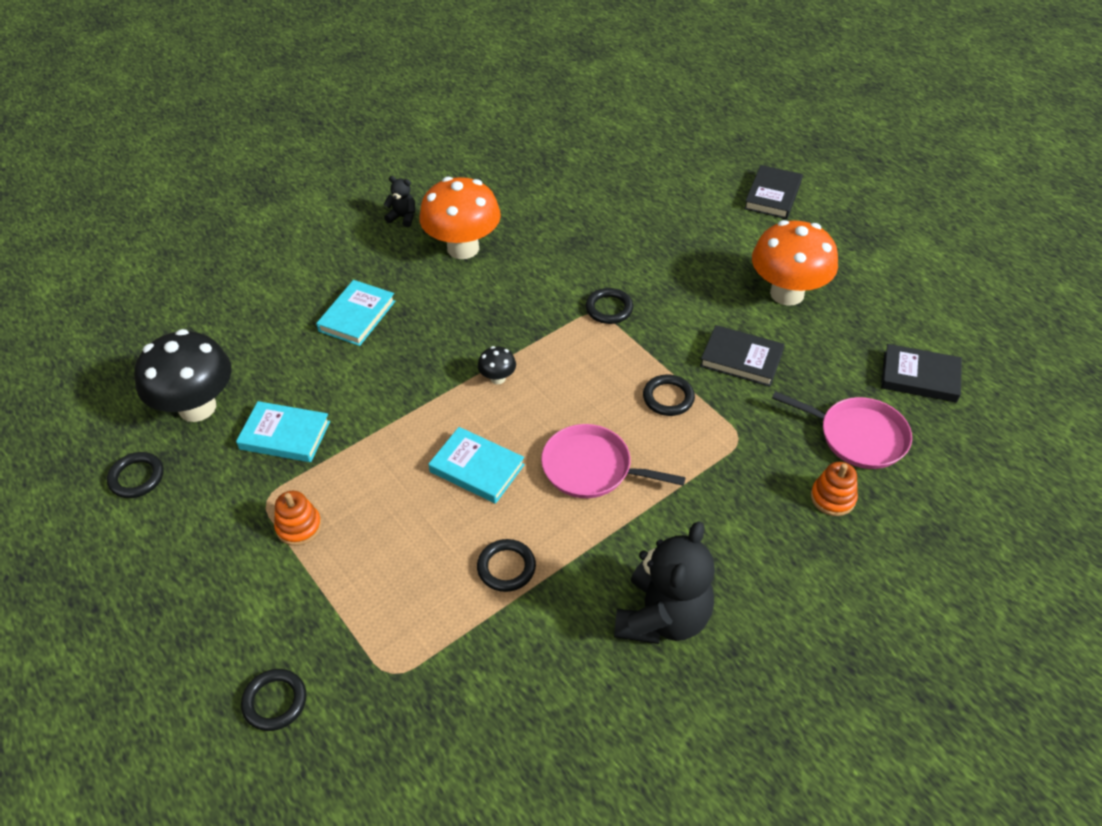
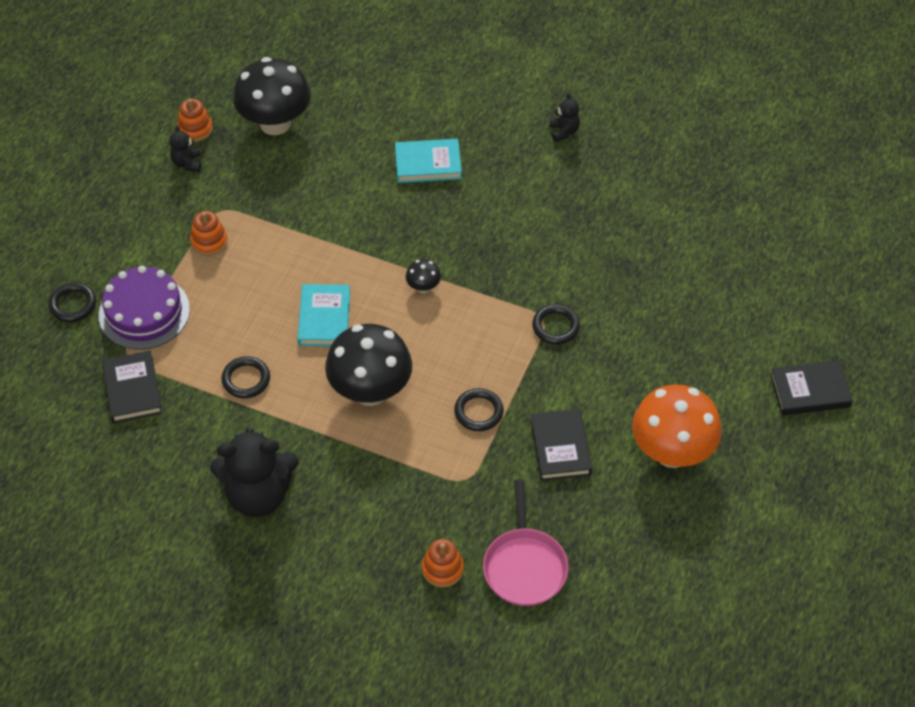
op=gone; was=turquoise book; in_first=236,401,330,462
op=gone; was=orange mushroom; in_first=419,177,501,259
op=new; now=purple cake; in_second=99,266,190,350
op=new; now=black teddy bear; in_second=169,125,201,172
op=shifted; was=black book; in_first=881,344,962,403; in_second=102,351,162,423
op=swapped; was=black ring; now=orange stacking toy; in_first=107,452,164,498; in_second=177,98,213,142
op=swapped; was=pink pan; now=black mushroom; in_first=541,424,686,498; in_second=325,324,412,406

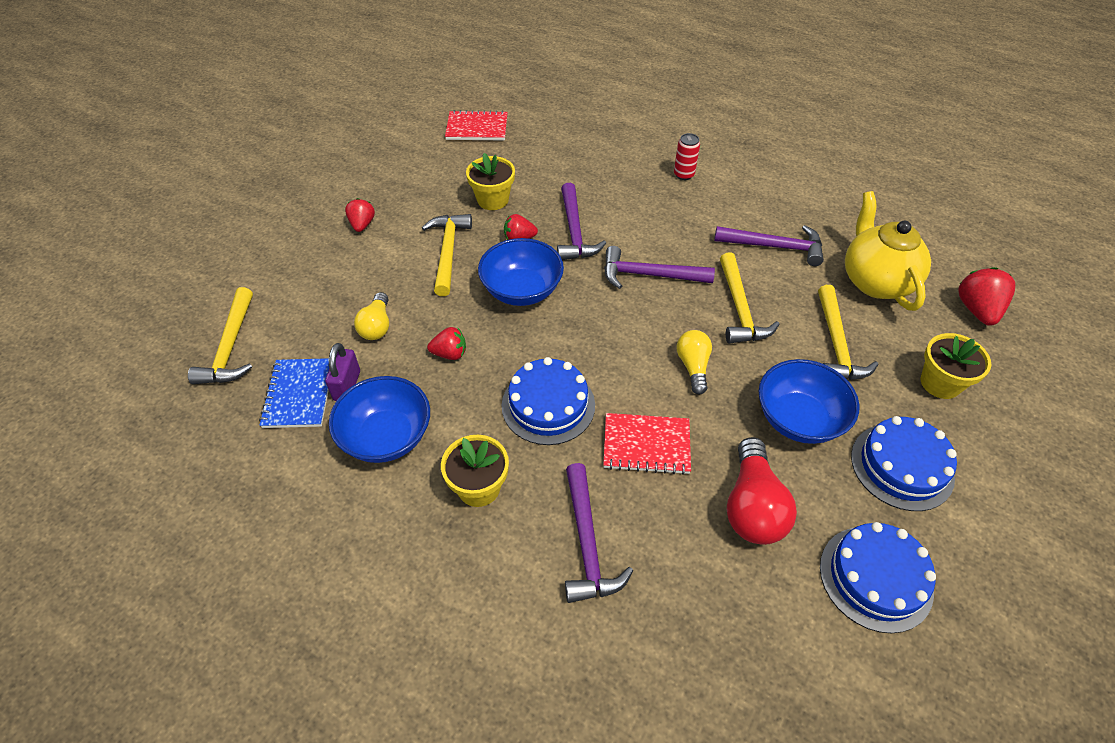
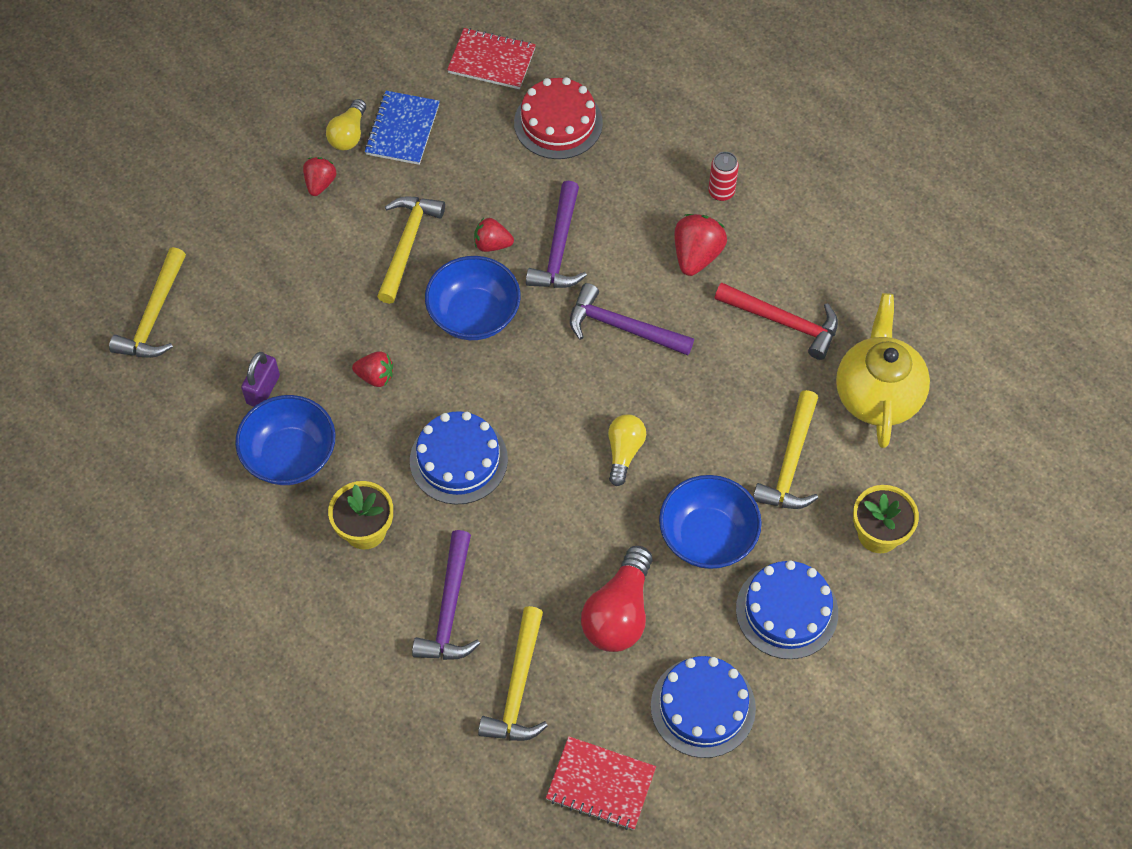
op=gone; was=yellow flower pot; in_first=466,153,515,210
op=new; now=red cake; in_second=514,77,603,159
op=shifted; was=blue notebook; in_first=259,358,329,428; in_second=364,91,440,165
op=shifted; was=yellow light bulb; in_first=354,292,389,340; in_second=326,99,366,150
op=shifted; was=red notebook; in_first=603,413,691,475; in_second=546,736,656,830
op=shifted; was=yellow hammer; in_first=720,252,779,344; in_second=478,606,548,741
op=shifted; was=red strawberry; in_first=958,267,1015,326; in_second=674,214,727,276
op=repainted; was=purple hammer; now=red hammer; in_first=714,225,824,266; in_second=715,282,838,360

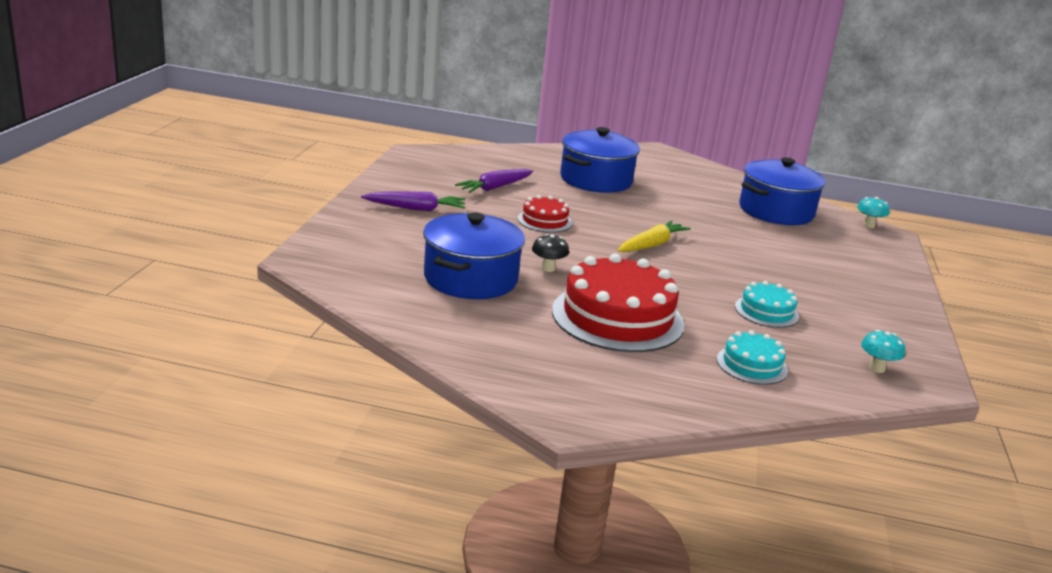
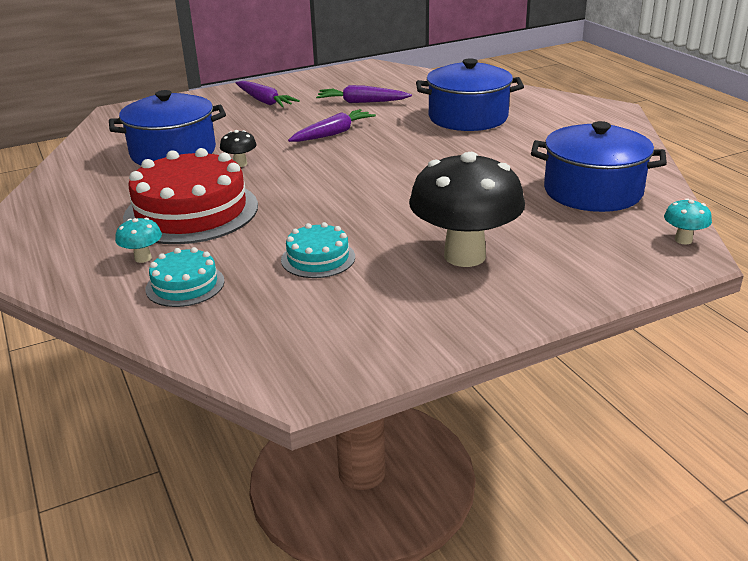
op=gone; was=yellow carrot; in_first=618,220,691,252
op=new; now=black mushroom; in_second=409,152,525,267
op=shifted; was=turquoise mushroom; in_first=861,330,905,373; in_second=115,218,162,263
op=swapped; was=red cake; now=purple carrot; in_first=517,195,572,233; in_second=288,109,376,142

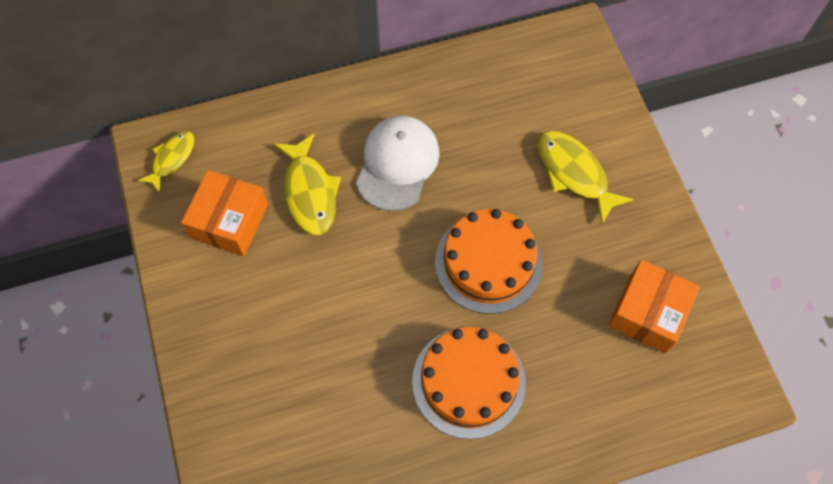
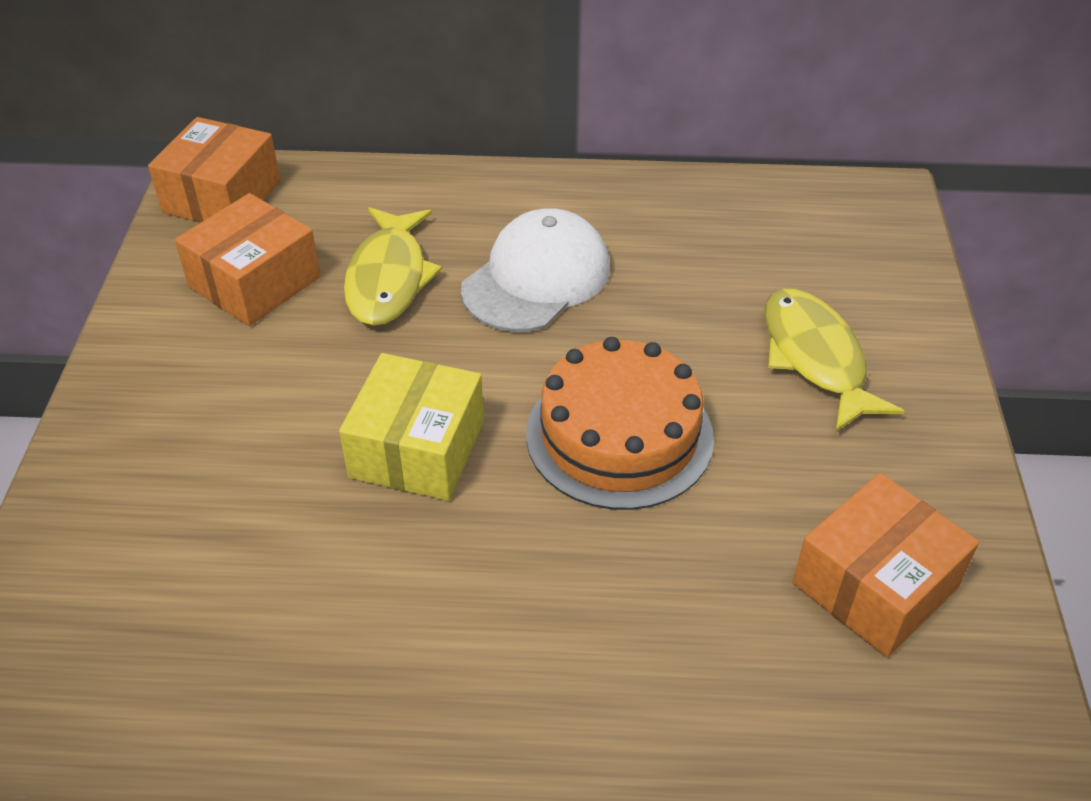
op=gone; was=orange cake; in_first=412,327,526,439
op=new; now=yellow box; in_second=339,353,484,501
op=swapped; was=yellow fish; now=orange box; in_first=138,131,195,193; in_second=148,117,281,223

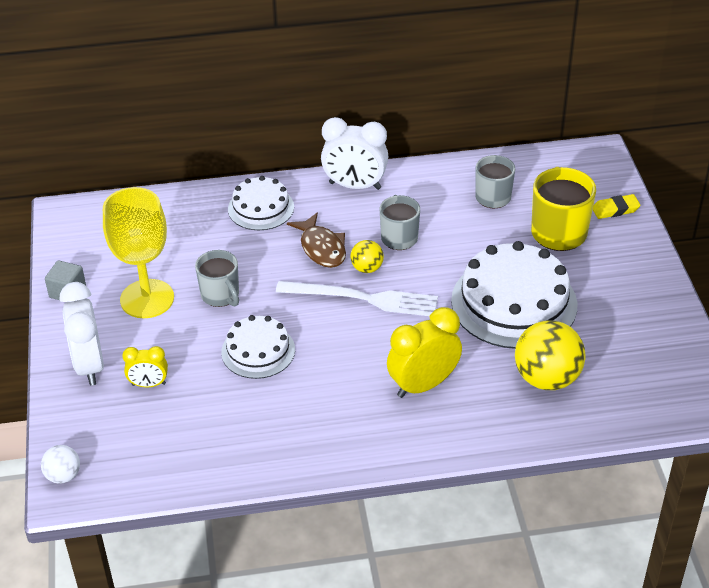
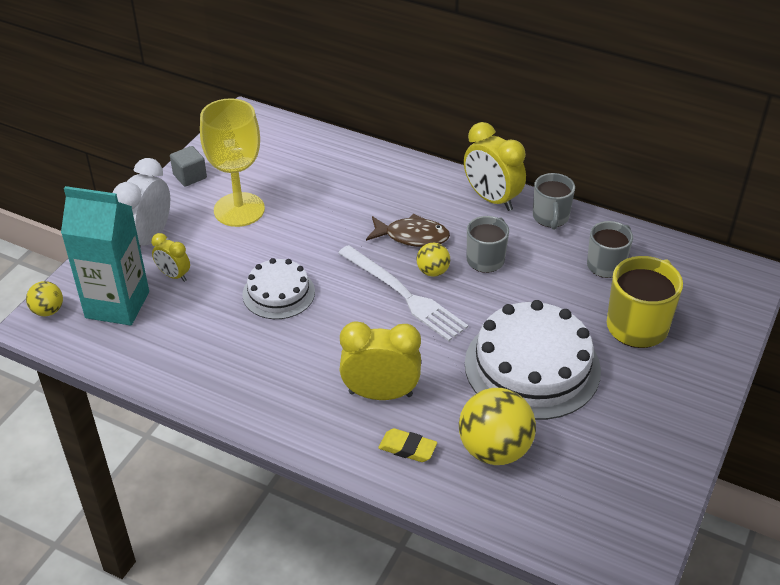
op=gone; was=white cake; in_first=228,176,294,230
op=new; now=turquoise carton; in_second=61,186,149,326
op=shifted; was=grey mug; in_first=195,250,239,307; in_second=533,173,575,230
op=shifted; was=yellow eraser; in_first=593,194,641,219; in_second=379,428,437,462
op=repainted; was=white ball; now=yellow ball; in_first=41,445,80,484; in_second=26,281,63,316
op=repainted; was=white clock; now=yellow clock; in_first=321,117,388,190; in_second=464,122,526,211
op=rotated; was=brown fish; in_first=287,212,346,268; in_second=366,213,450,247; clockwise=-90

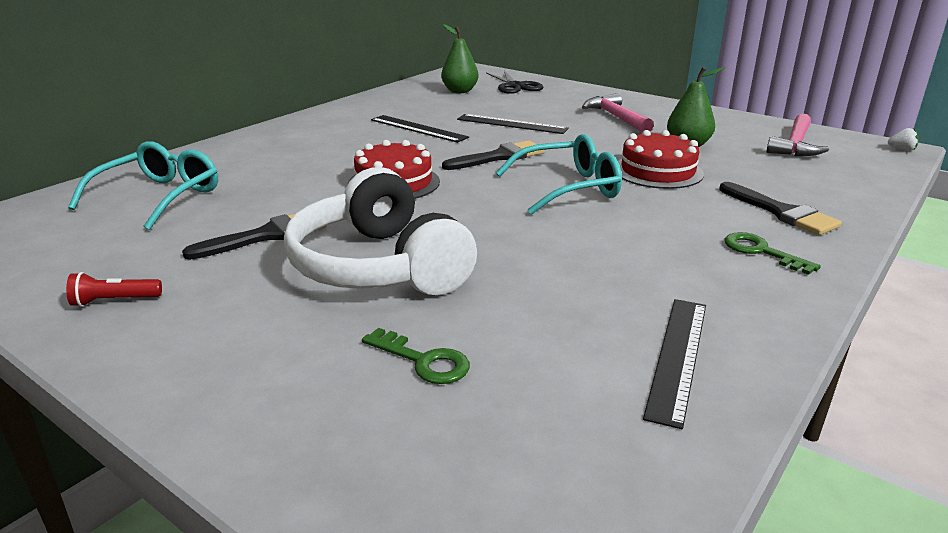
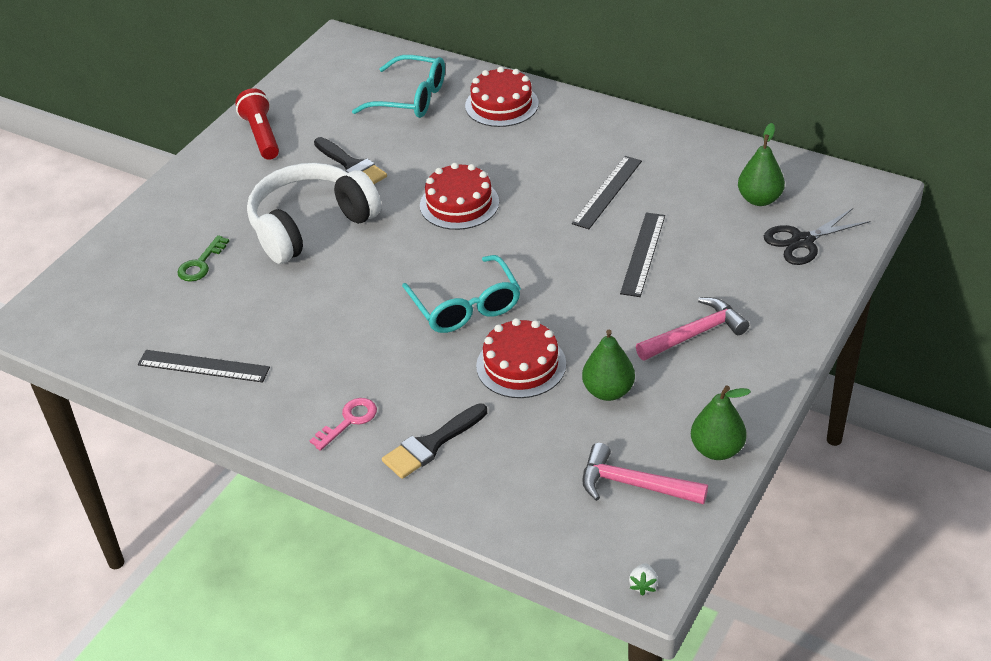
op=gone; was=black brush; in_first=442,141,545,170
op=new; now=red cake; in_second=465,67,539,127
op=new; now=green pear; in_second=691,386,751,460
op=repainted; was=green key; now=pink key; in_first=725,232,821,275; in_second=310,398,377,451
op=scaled; was=red flashlight; in_first=66,272,162,307; in_second=235,88,279,160; ratio=1.73

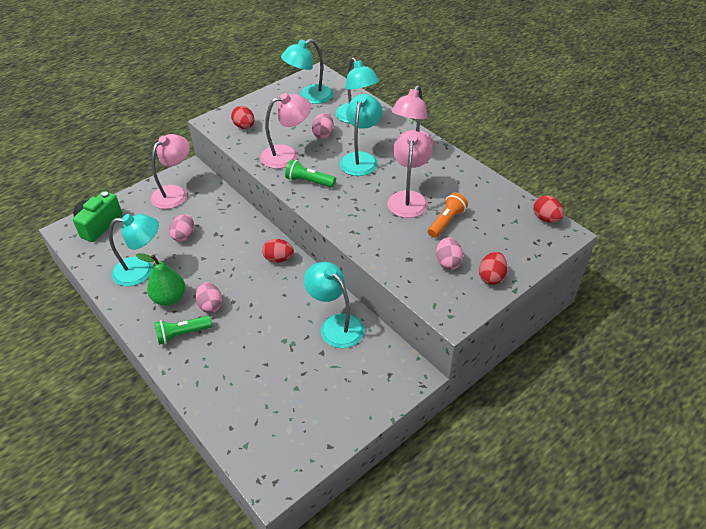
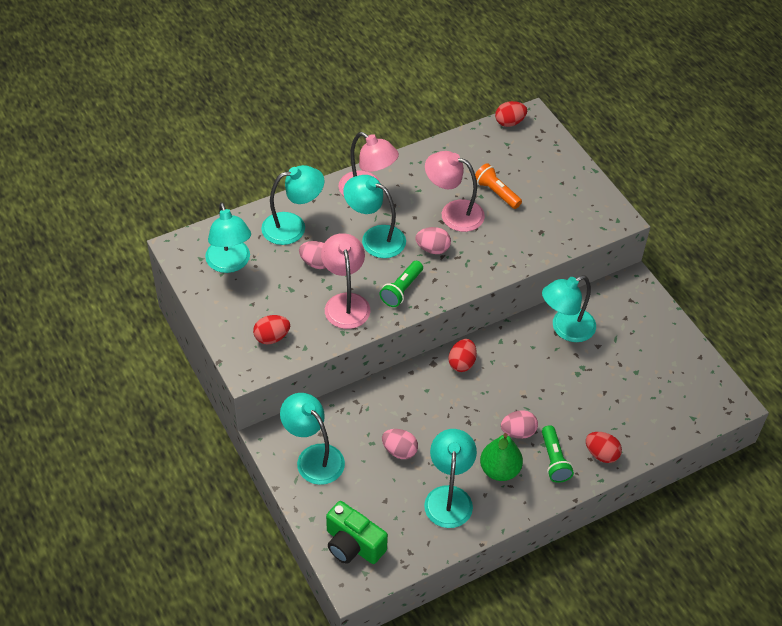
op=shifted; was=pink egg; in_first=436,237,463,270; in_second=416,227,451,254
op=shifted; was=red egg; in_first=479,252,508,285; in_second=586,432,622,463
op=repainted; was=pink lamp; now=turquoise lamp; in_first=151,134,190,209; in_second=280,393,345,485

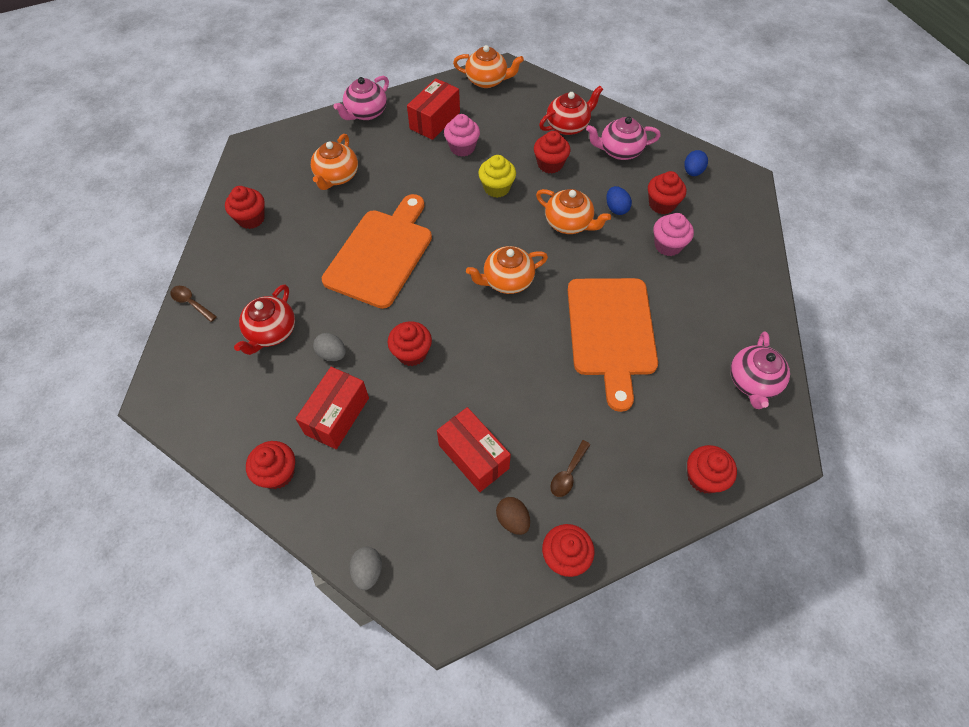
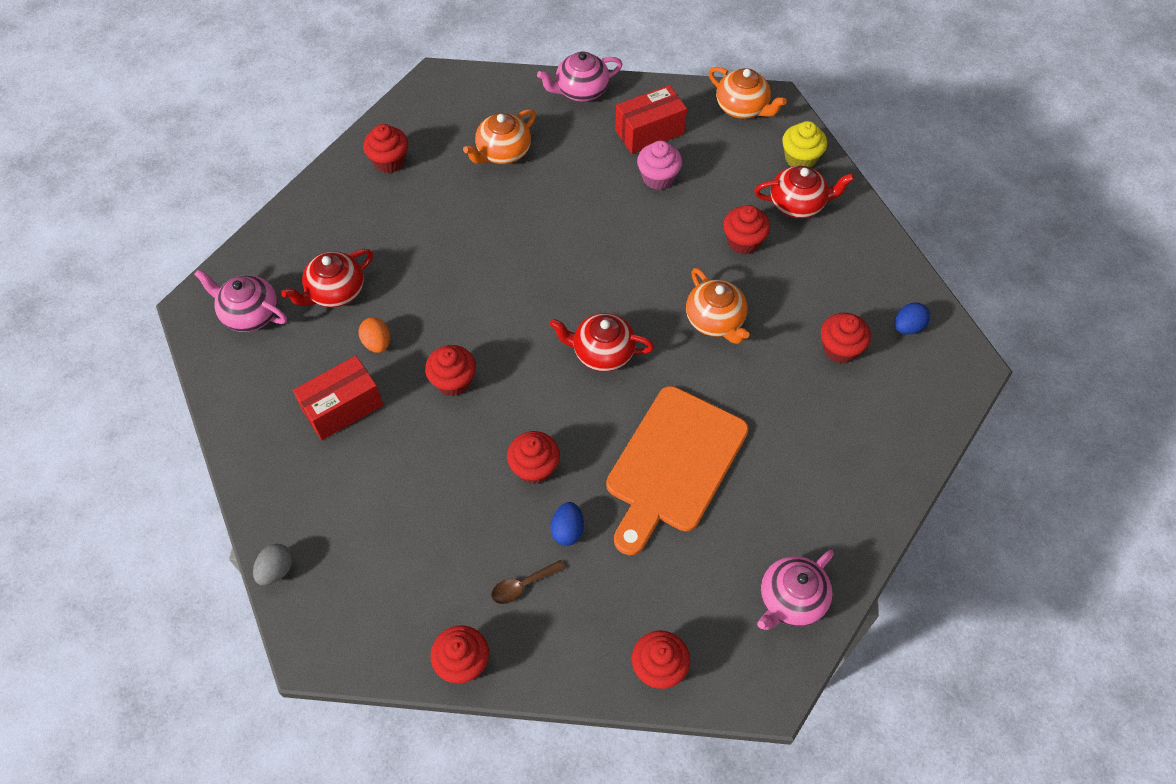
op=gone; was=brown spoon; in_first=170,286,217,322
op=gone; was=orange cutting board; in_first=322,194,432,309
op=gone; was=red box; in_first=437,407,511,492
op=gone; was=brown egg; in_first=496,497,530,535
op=gone; was=pink cupcake; in_first=653,213,694,256
op=shifted; was=red cupcake; in_first=246,441,295,489; in_second=507,431,560,485
op=shifted; was=yellow cupcake; in_first=478,155,516,198; in_second=782,121,827,168
op=shifted; was=pink teapot; in_first=586,116,661,160; in_second=194,269,287,332
op=shifted; was=blue egg; in_first=606,186,632,215; in_second=550,502,584,546
op=repainted; was=grey egg; now=orange egg; in_first=313,333,346,361; in_second=358,317,390,353
op=repainted; was=orange teapot; now=red teapot; in_first=466,246,548,294; in_second=550,313,654,372

